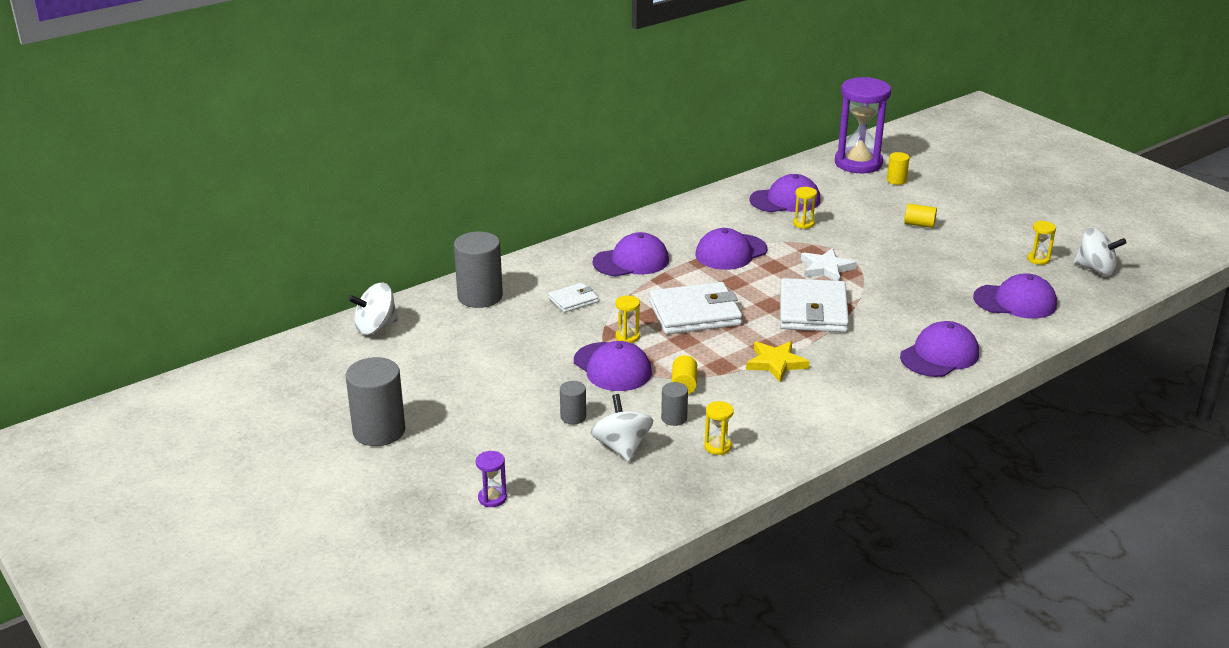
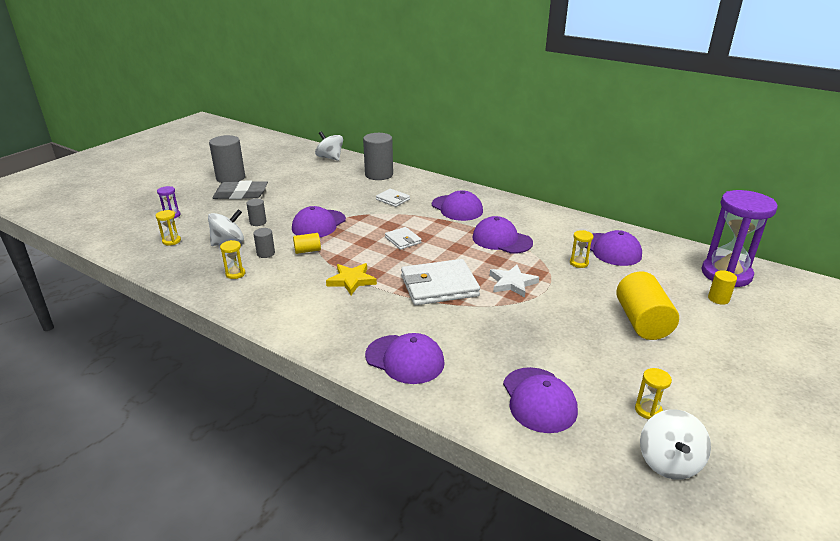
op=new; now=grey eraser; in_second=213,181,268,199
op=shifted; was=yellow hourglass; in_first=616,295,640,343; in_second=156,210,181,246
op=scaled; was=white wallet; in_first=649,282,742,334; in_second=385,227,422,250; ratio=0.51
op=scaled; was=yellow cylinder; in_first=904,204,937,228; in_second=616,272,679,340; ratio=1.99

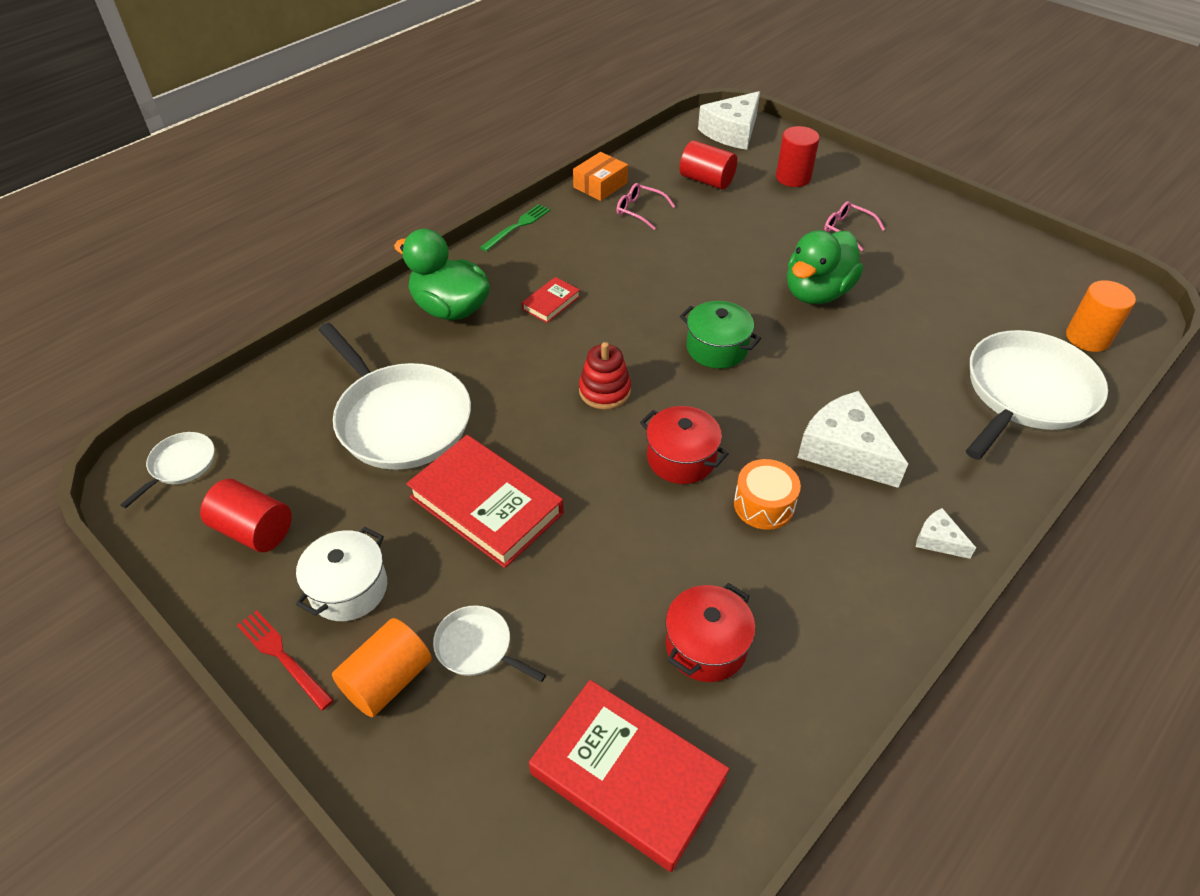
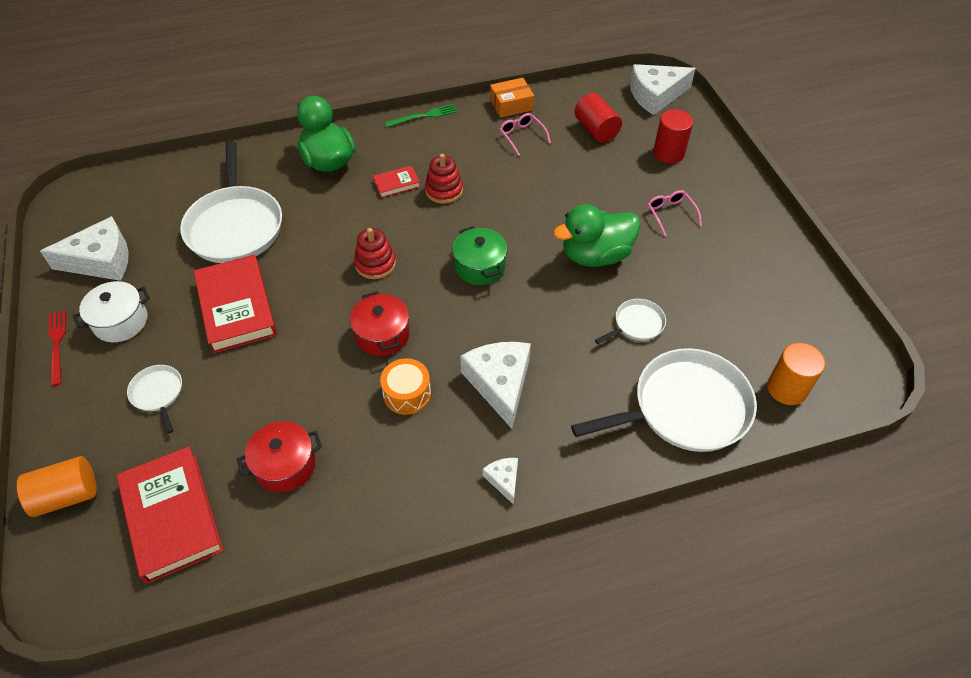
op=new; now=red stacking toy; in_second=425,154,463,204
op=shifted; was=white pan; in_first=120,432,215,508; in_second=595,299,666,344
op=shifted; was=orange cylinder; in_first=332,618,432,717; in_second=17,456,96,517
op=swapped; was=red cylinder; now=white cheese; in_first=200,479,292,552; in_second=40,216,128,281

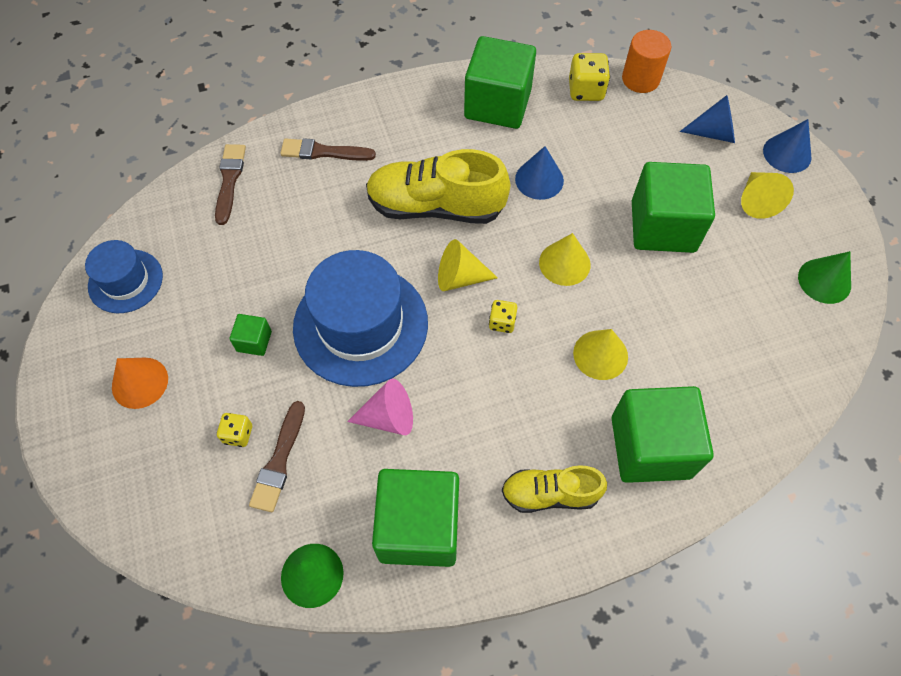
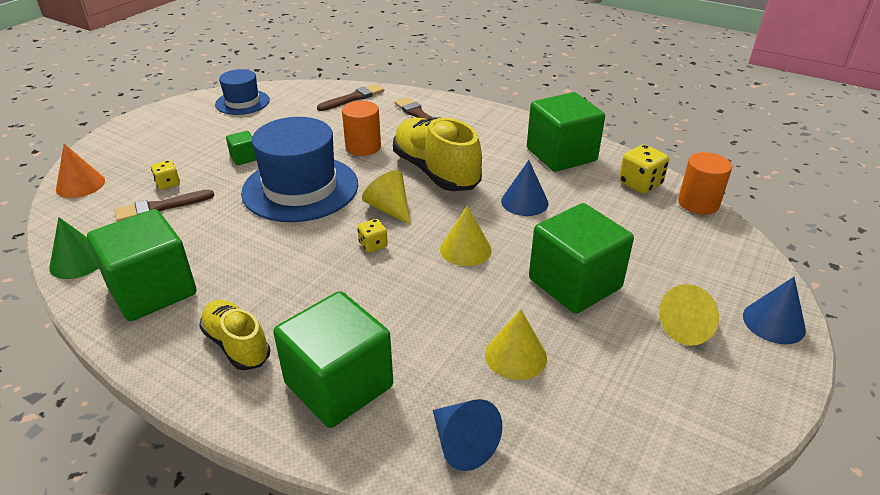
op=gone; was=pink cone; in_first=347,378,413,435
op=gone; was=green cone; in_first=798,251,851,304
op=new; now=orange cylinder; in_second=342,101,381,156
op=shifted; was=orange cone; in_first=112,358,168,409; in_second=56,144,105,198
op=shifted; was=yellow cone; in_first=573,329,628,380; in_second=485,309,547,380
op=shifted; was=blue cone; in_first=680,95,735,143; in_second=433,399,502,471

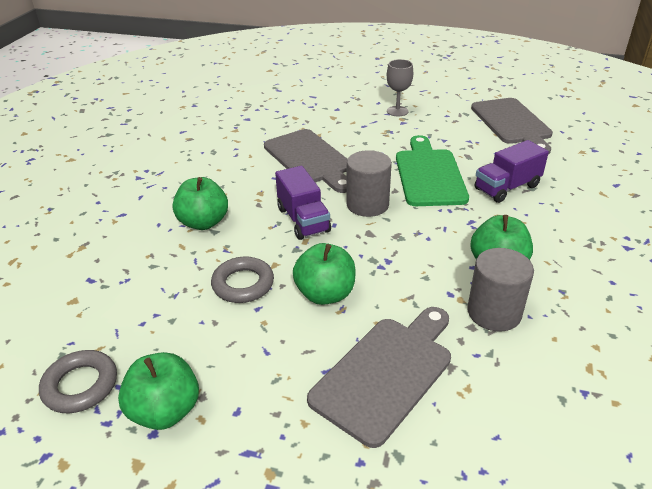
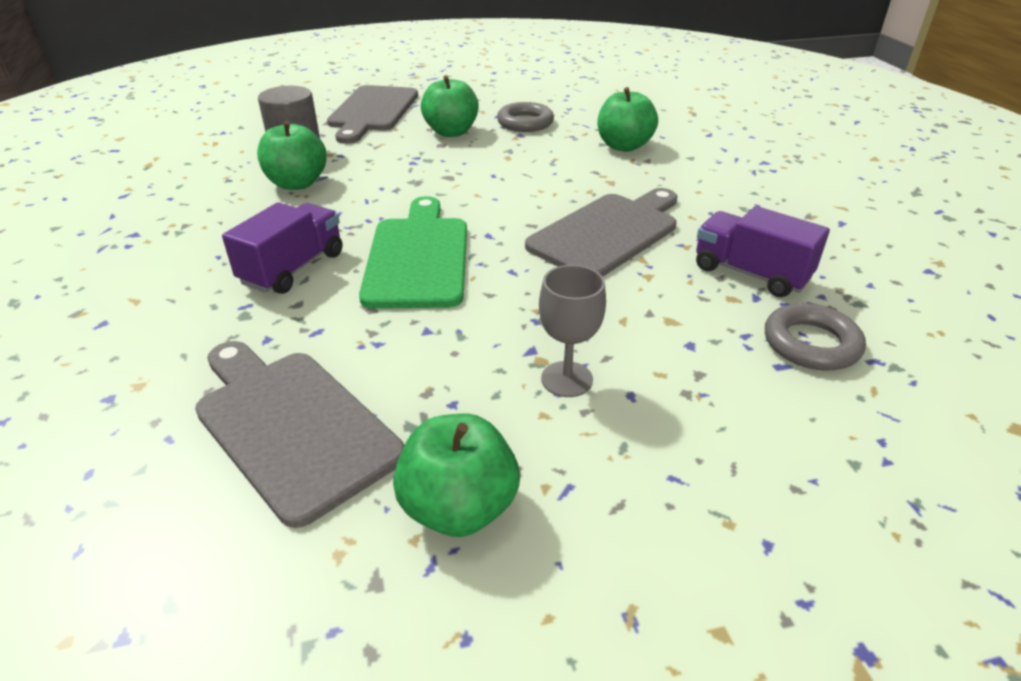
op=gone; was=grey cylinder; in_first=346,150,392,217
op=shifted; was=grey ring; in_first=39,350,117,413; in_second=765,303,866,371
op=shifted; was=green apple; in_first=118,352,199,430; in_second=393,414,520,537
op=shifted; was=purple truck; in_first=275,166,331,240; in_second=696,206,830,297
op=rotated; was=grey cutting board; in_first=264,129,347,193; in_second=525,188,677,277; clockwise=105
op=rotated; was=green cutting board; in_first=396,135,469,206; in_second=359,196,467,309; clockwise=-150

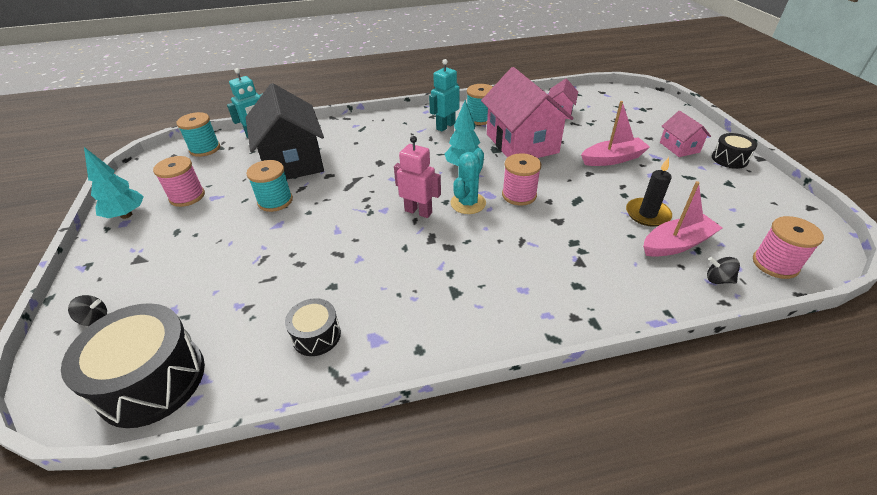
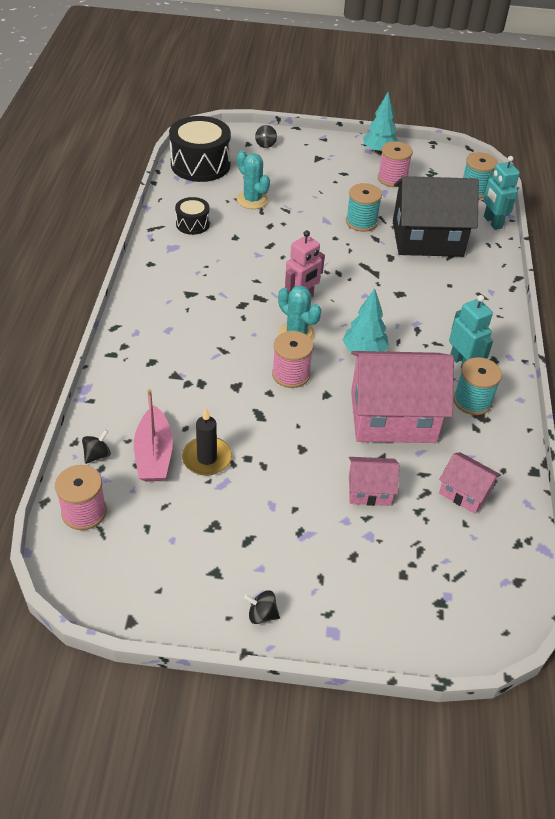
op=gone; was=pink boat; in_first=581,101,650,166
op=new; now=turquoise cactus; in_second=237,150,270,209
op=shifted; was=pink house; in_first=660,111,711,157; in_second=349,457,399,506
op=swapped; was=black drum; now=black spinning top; in_first=712,133,757,169; in_second=244,590,280,624

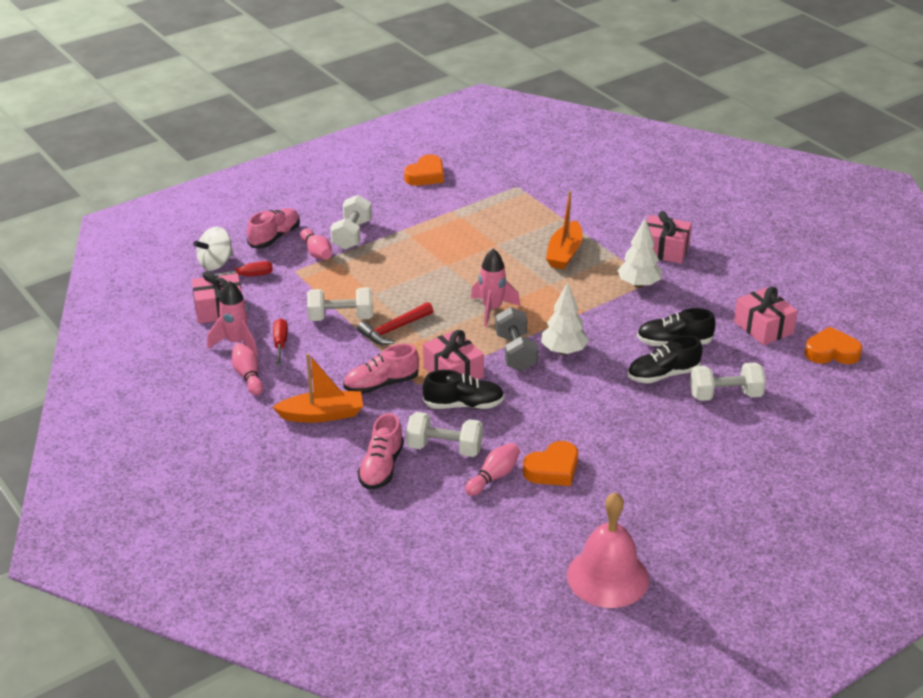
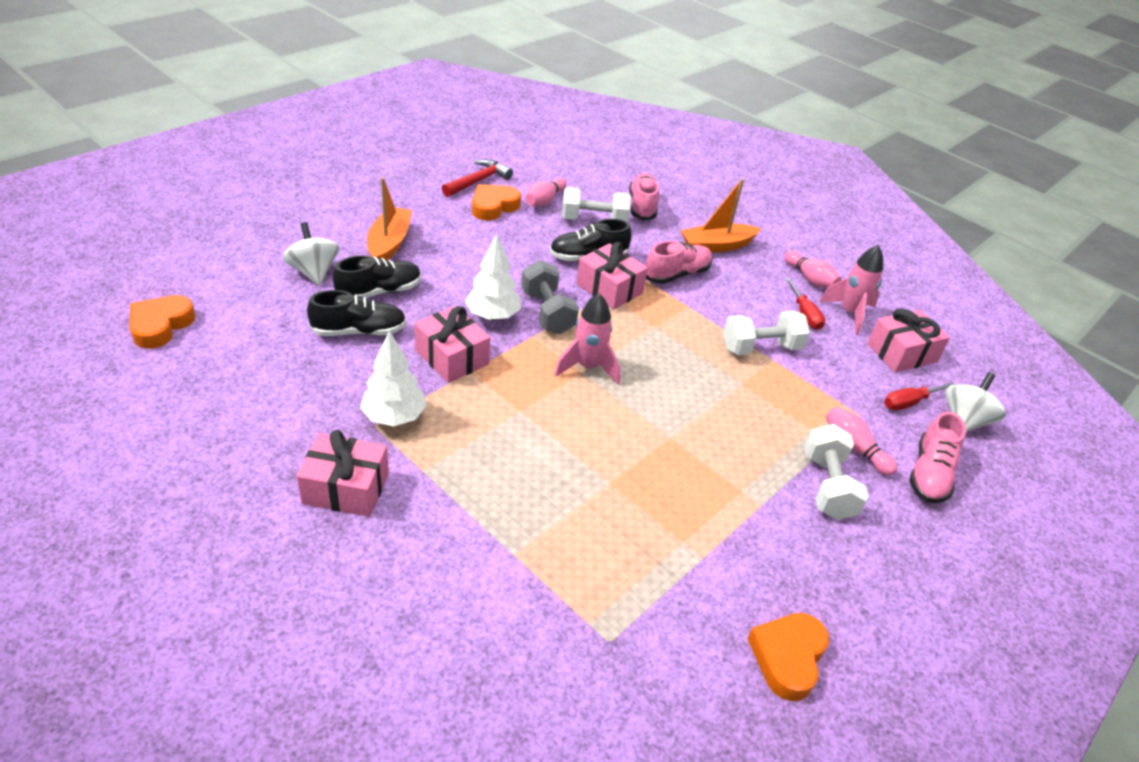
op=gone; was=pink bell; in_first=567,492,649,608
op=shifted; was=red hammer; in_first=357,302,433,345; in_second=442,159,513,197
op=shifted; was=orange boat; in_first=546,191,583,270; in_second=367,177,412,260
op=shifted; was=pink gift; in_first=734,287,798,345; in_second=414,306,490,383
op=swapped; was=white dumbbell; now=white spinning top; in_first=690,363,766,401; in_second=283,222,339,285
op=rotated; was=orange heart; in_first=805,327,862,364; in_second=129,295,196,349; clockwise=120

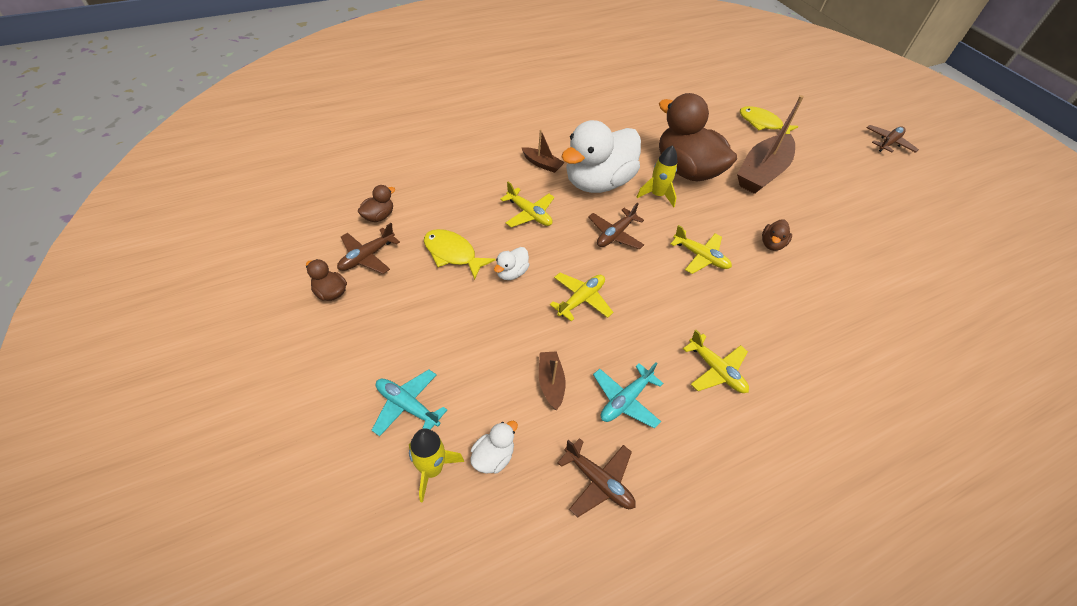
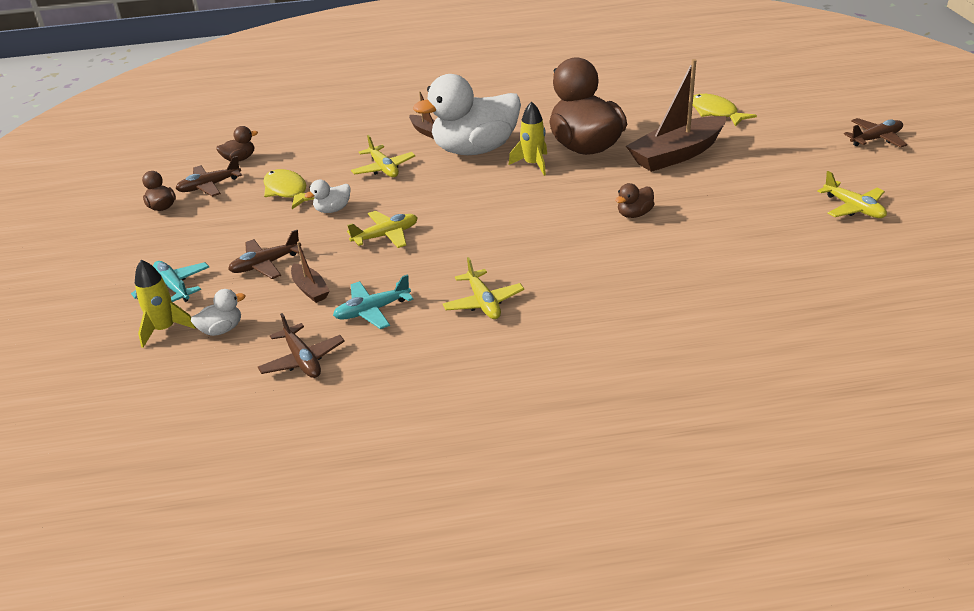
op=shifted; was=brown plane; in_first=588,202,644,249; in_second=228,230,303,279
op=shifted; was=yellow plane; in_first=670,225,732,274; in_second=817,171,887,218
op=rotated; was=brown boat; in_first=539,351,566,410; in_second=291,241,330,303; clockwise=135

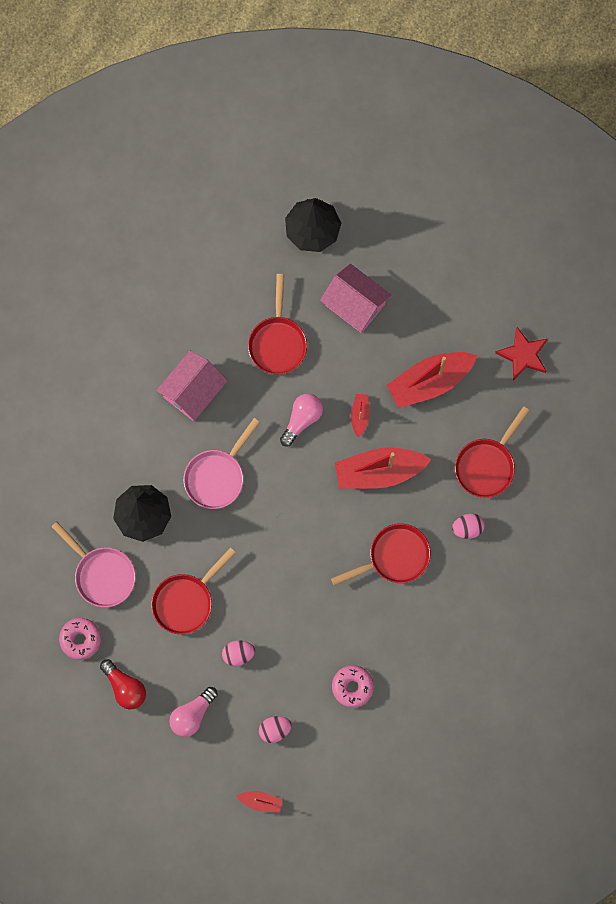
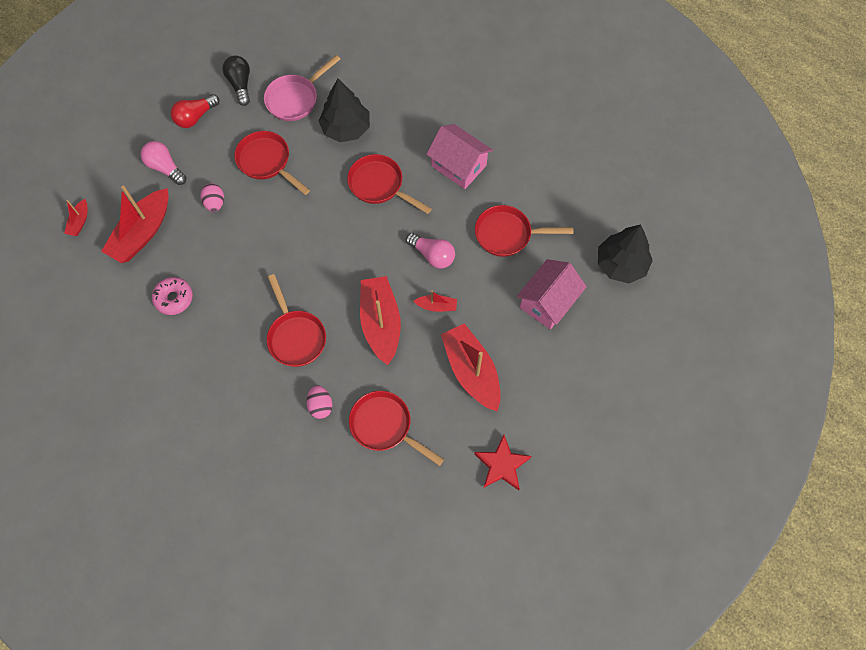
op=swapped; was=pink donut; now=black light bulb; in_first=59,618,101,660; in_second=222,55,250,106
op=swapped; was=pink egg; now=red boat; in_first=259,716,292,743; in_second=101,186,168,263
op=repainted; was=pink pan; now=red pan; in_first=183,418,260,509; in_second=347,154,432,214

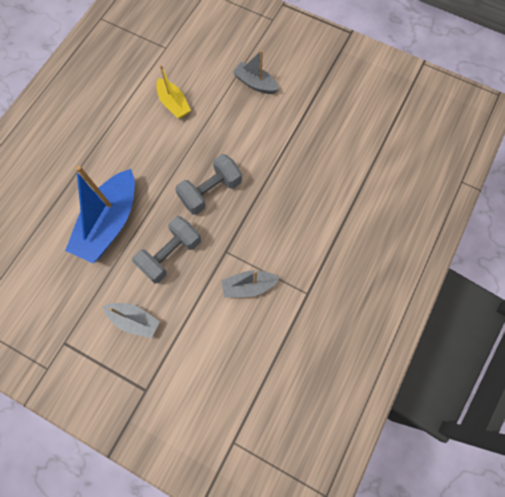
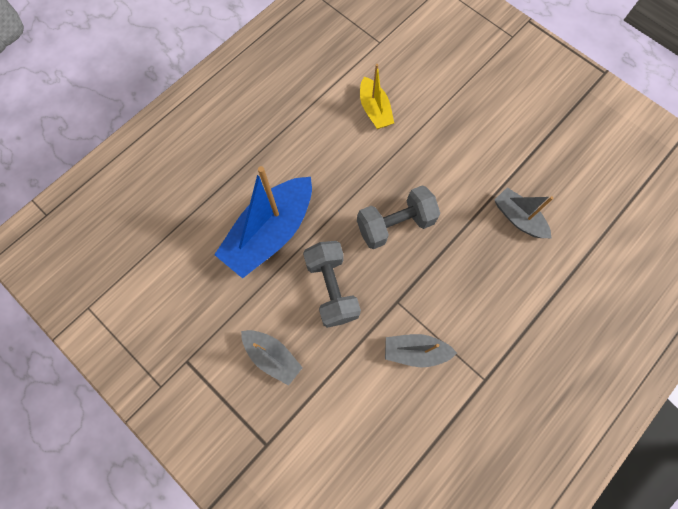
op=shifted; was=grey boat; in_first=233,50,279,94; in_second=494,188,554,238
op=rotated; was=grey dumbbell; in_first=132,216,201,284; in_second=303,241,361,328; clockwise=-75

